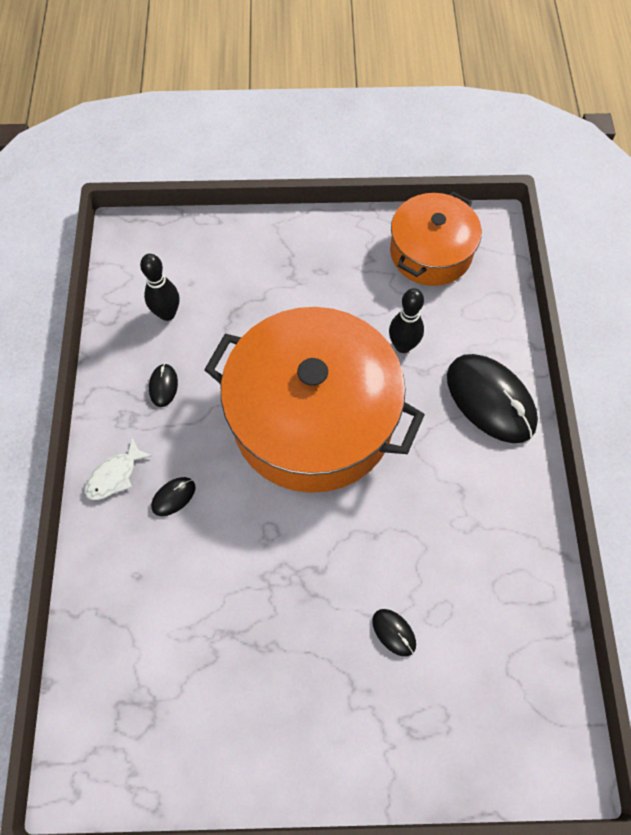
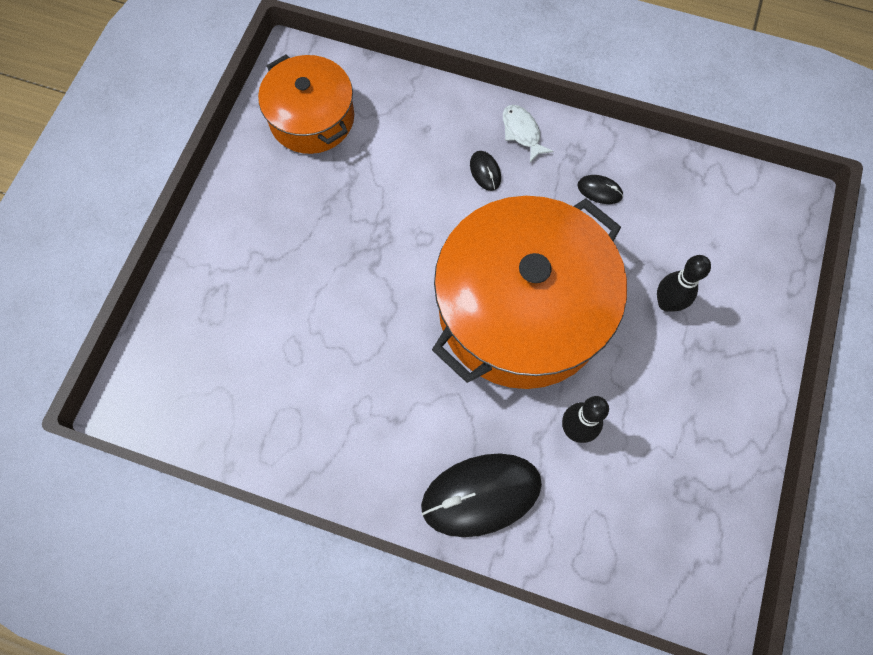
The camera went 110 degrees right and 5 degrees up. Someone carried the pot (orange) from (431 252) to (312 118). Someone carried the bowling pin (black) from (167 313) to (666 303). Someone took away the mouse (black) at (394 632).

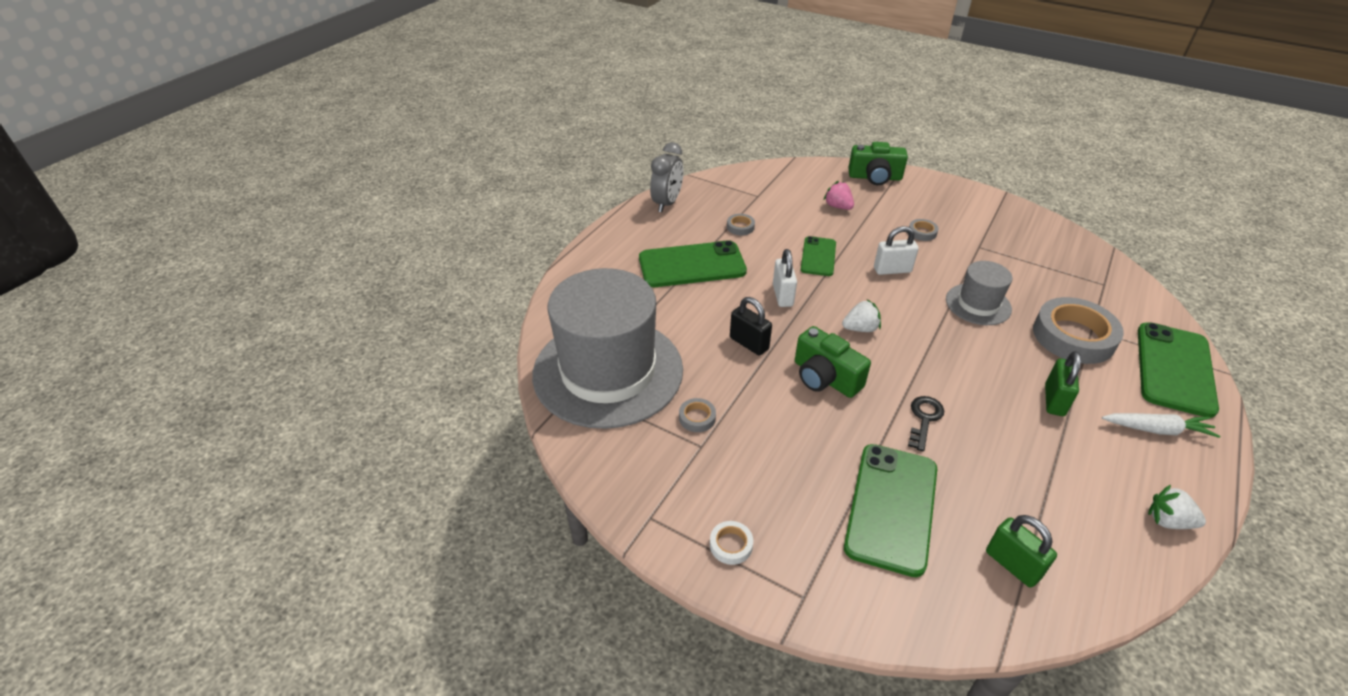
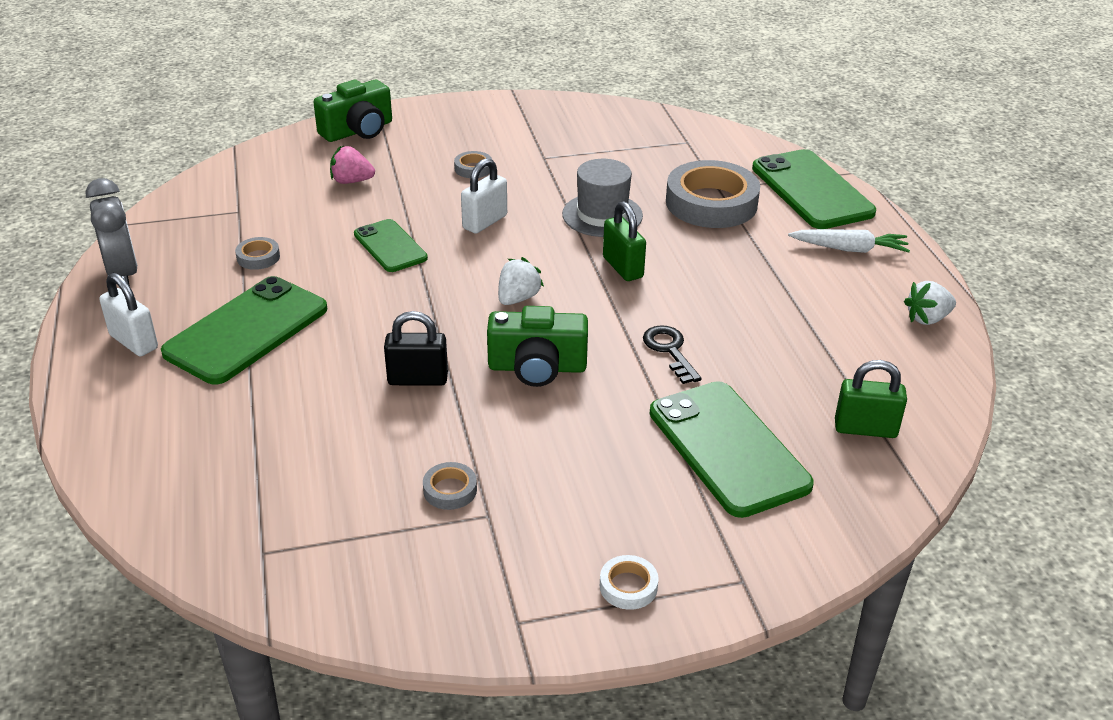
The camera went 45 degrees left and 5 degrees down. Someone carried the padlock (white) from (782 295) to (134 342). Someone carried the padlock (green) from (1054 400) to (622 267). Someone rotated the carrot (white) at (1157 430) by 45 degrees clockwise. Someone took away the hat (grey) at (608 371).

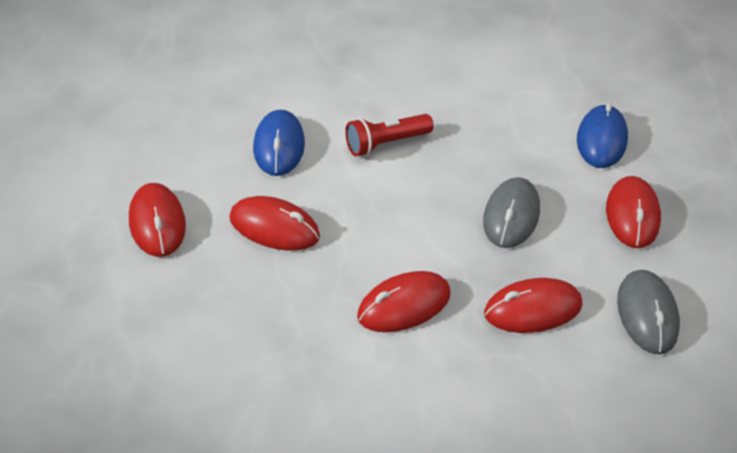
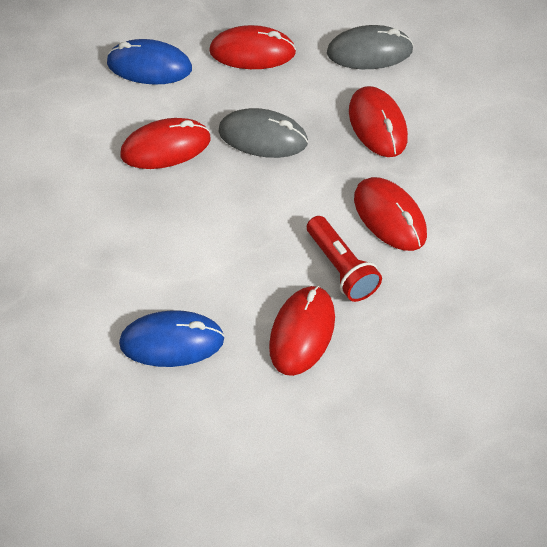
The camera went 90 degrees left and 10 degrees up. Someone carried the mouse (red) from (157 223) to (166 147). Someone carried the flashlight (red) from (386 144) to (341 268).

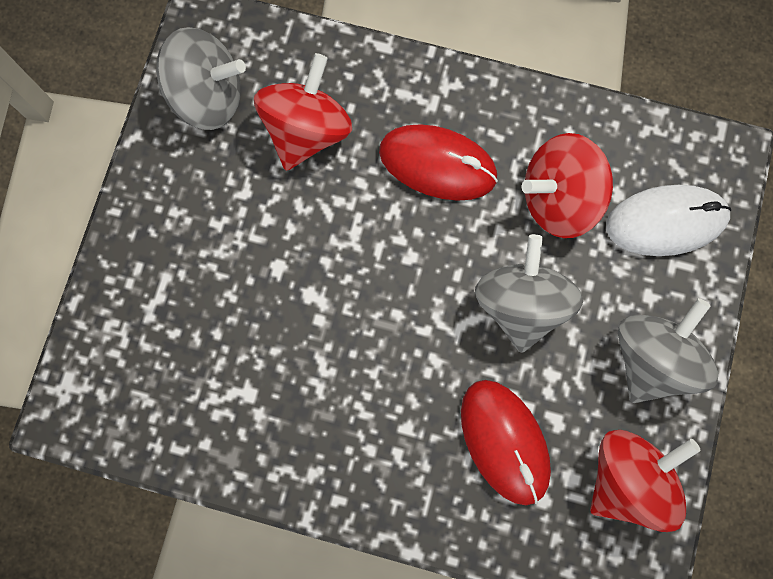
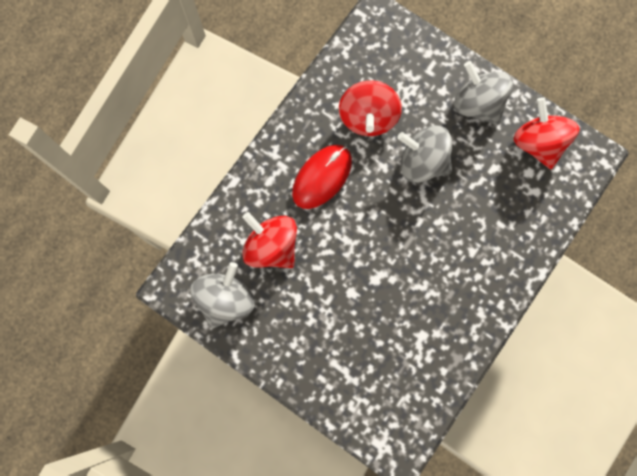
The camera went 70 degrees left and 0 degrees up. Someone took away the mouse (red) at (504 441). Someone took away the mouse (white) at (666 221).

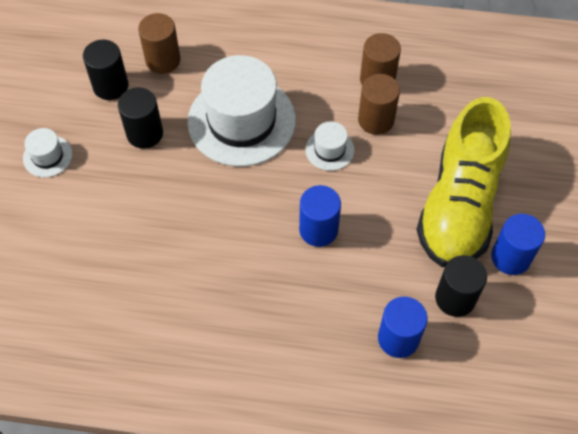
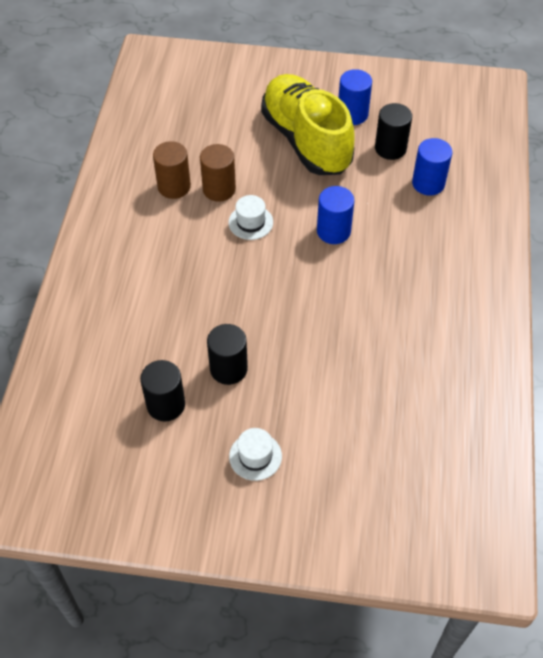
The camera went 90 degrees left and 5 degrees down. Someone rotated the shoe (yellow) at (459 205) by 135 degrees counterclockwise. Someone took away the cylinder (brown) at (163 60). Someone took away the hat (white) at (241 121).

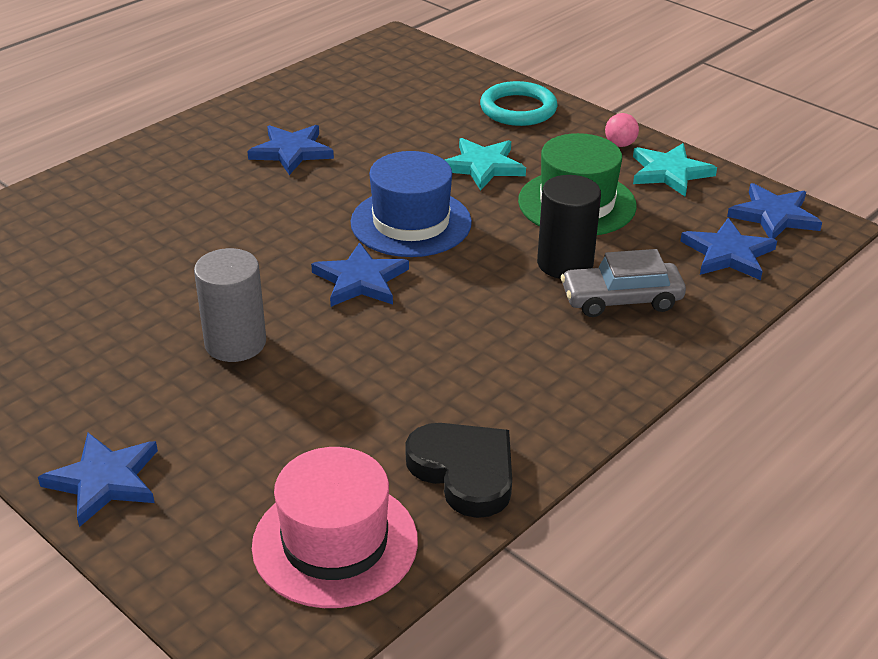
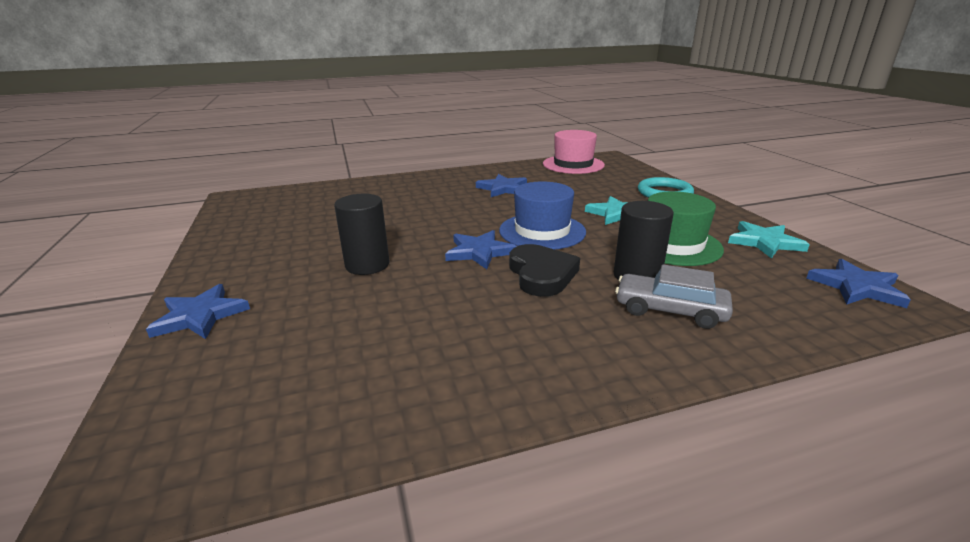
The camera went 30 degrees right and 10 degrees down. Someone repainted the cylinder (grey) at (235 343), which became the cylinder (black) at (367 265). Someone carried the heart (black) from (464 472) to (541 274). Someone carried the hat (pink) from (335 543) to (573 164). Someone took away the ball (pink) at (620 144). Someone took away the star (blue) at (728 254).

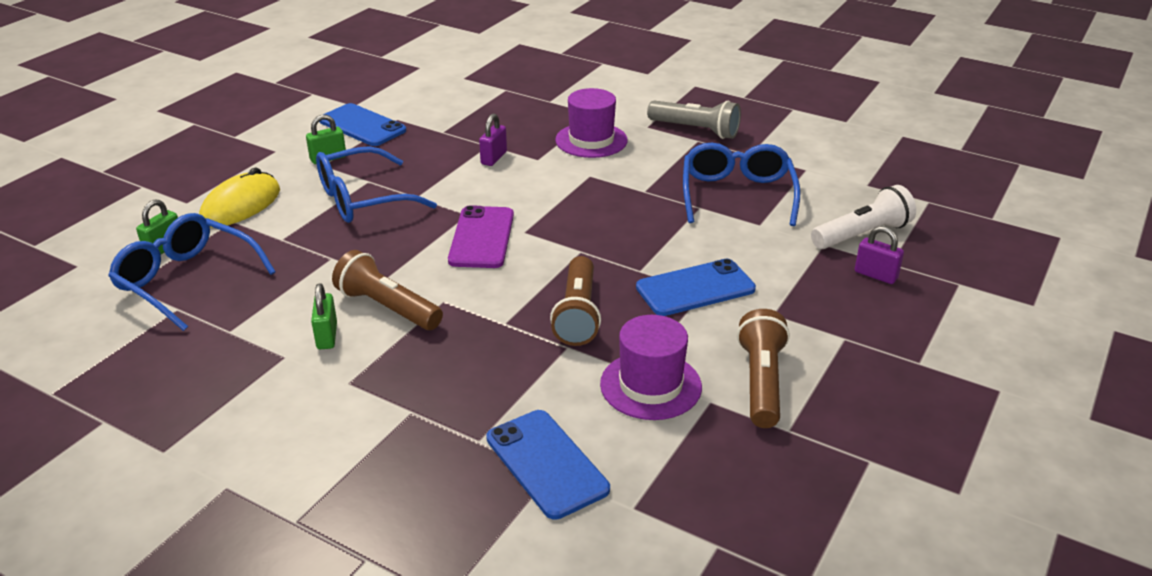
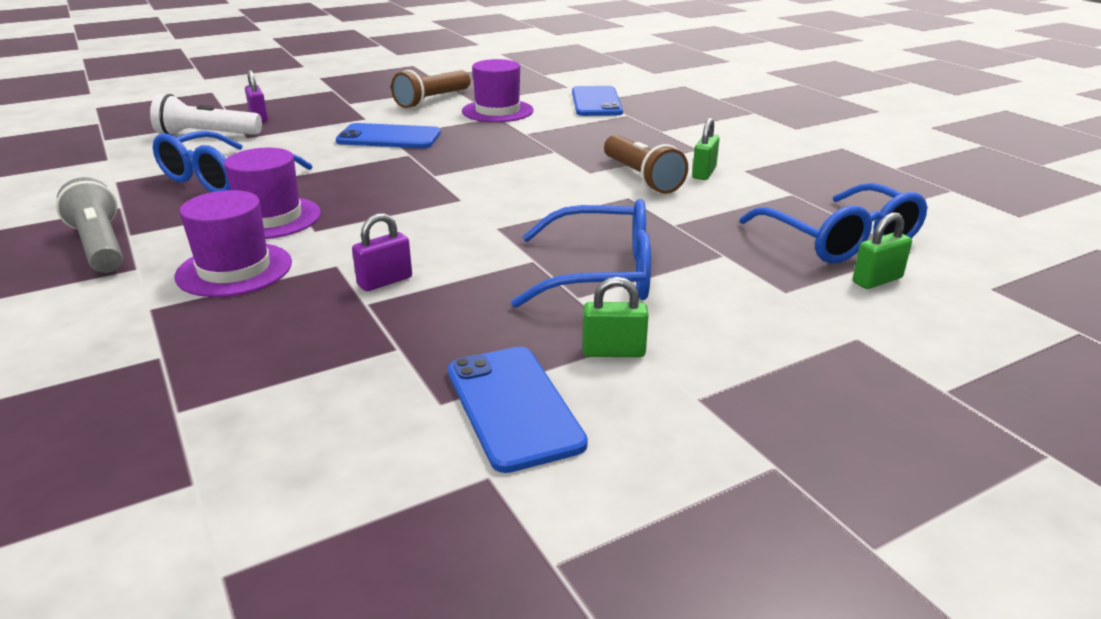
The camera went 150 degrees left and 5 degrees down. Someone put down the hat (purple) at (270 218). Someone took away the mouse (yellow) at (241 205). Someone took away the phone (purple) at (482 238). Someone took away the flashlight (brown) at (578 314).

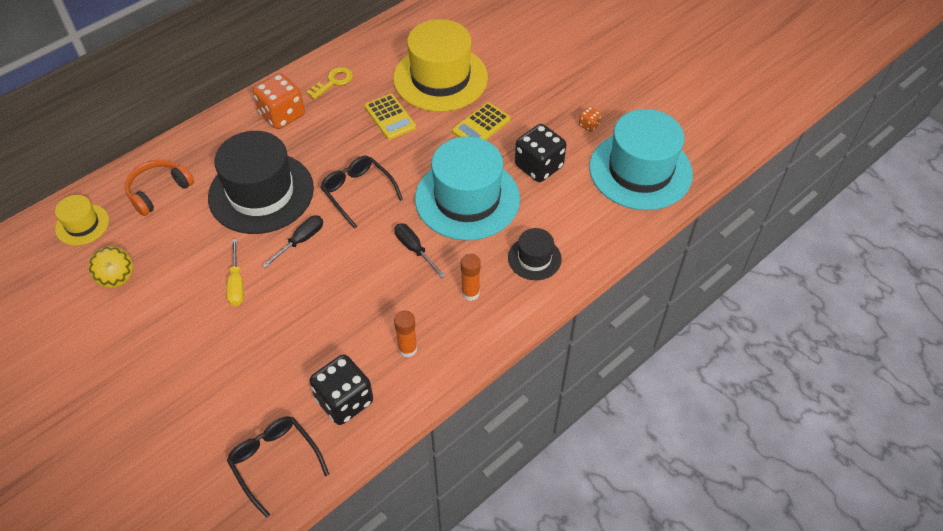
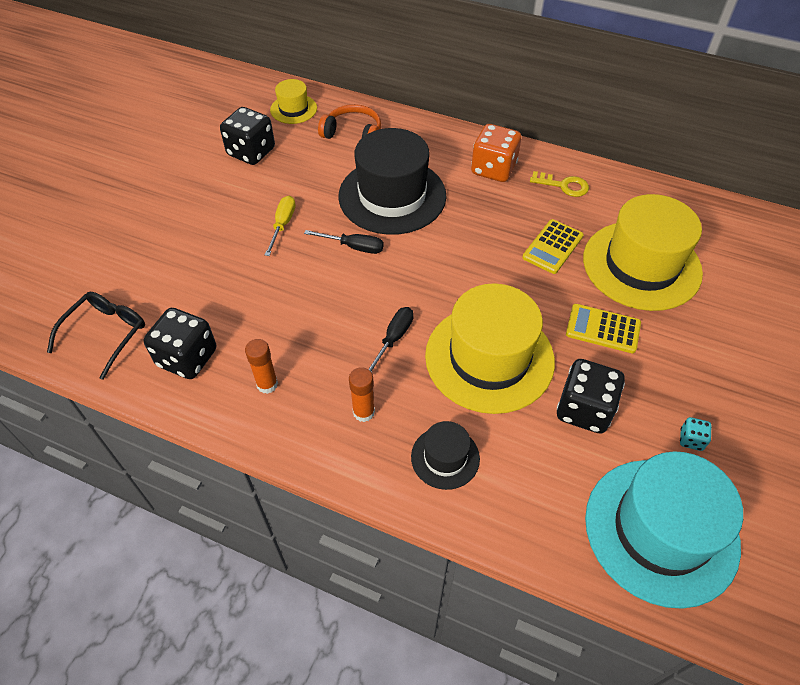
The camera went 65 degrees right and 0 degrees up. Someone swapped the ball (yellow) at (117 278) for the dice (black) at (251 152). Someone rotated the screwdriver (yellow) at (236 283) by 135 degrees clockwise. Someone repainted the hat (turquoise) at (467 198), which became the hat (yellow) at (489 358). Someone repainted the dice (orange) at (589 125), which became the dice (turquoise) at (691 440). Someone took away the glasses (black) at (358 193).

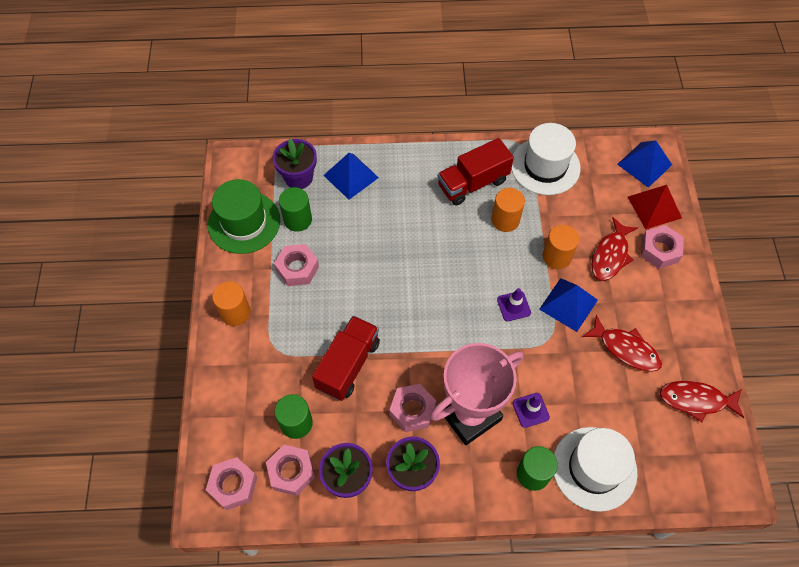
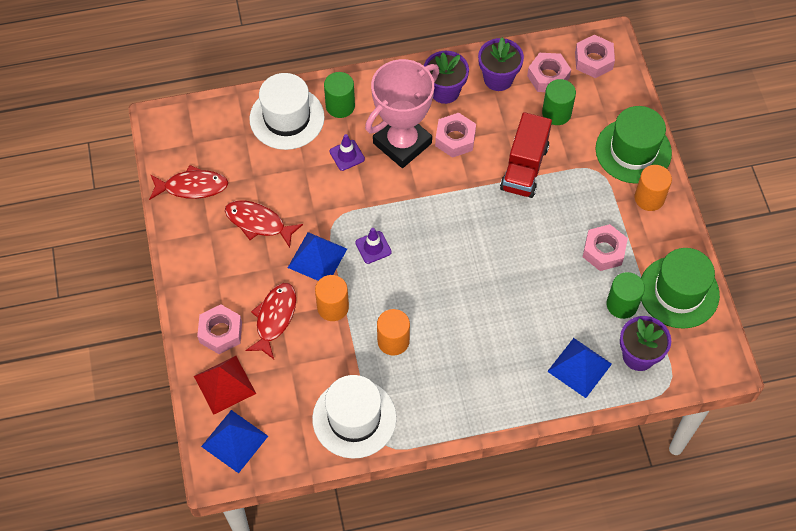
The camera went 170 degrees right and 0 degrees up. Someone put down the hat (green) at (633 151). Someone took away the truck (red) at (473 183).

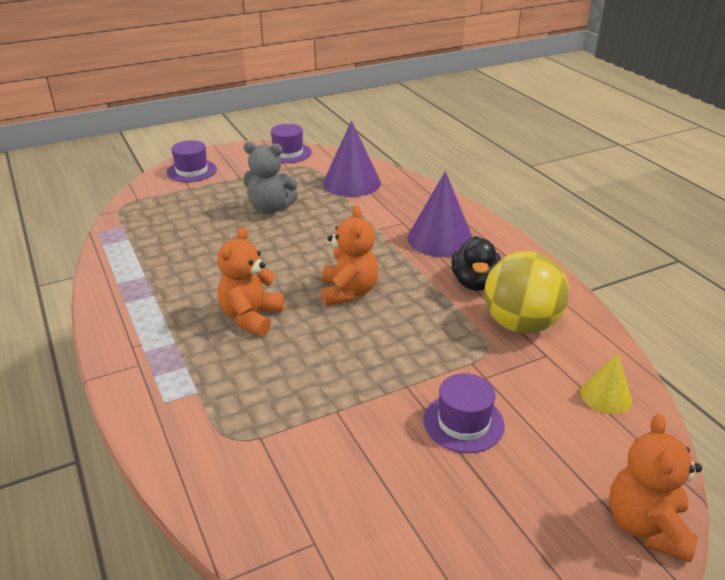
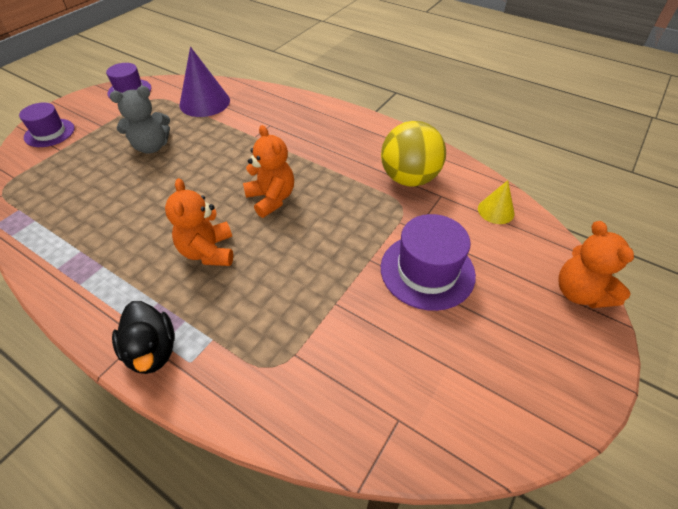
The camera went 30 degrees left and 15 degrees up. Someone carried the duck (black) from (474 282) to (152 351). Someone scaled the hat (purple) at (463 422) by 1.51. Someone took away the cone (purple) at (440 239).

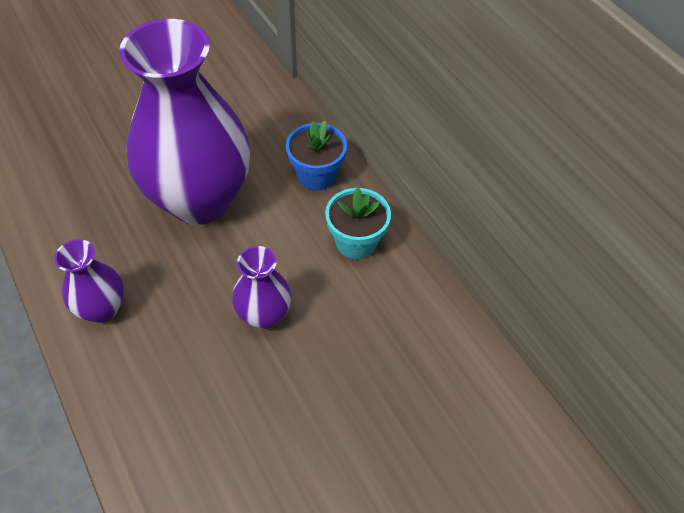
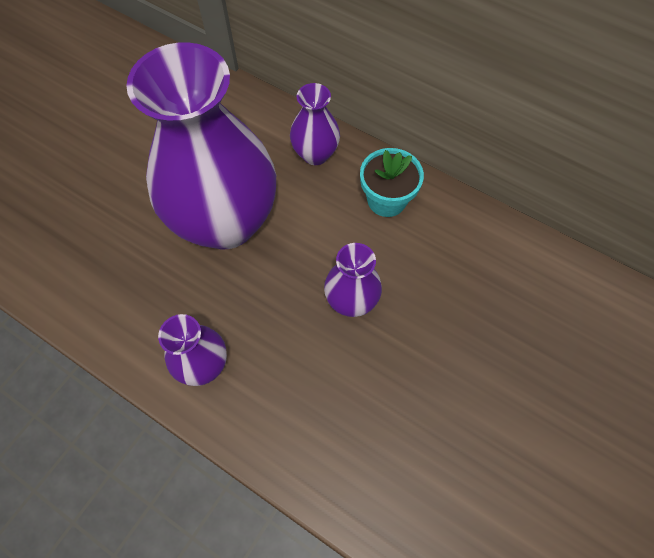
The camera went 25 degrees left and 10 degrees up. Someone swapped the flower pot (blue) at (316 175) for the vase (purple) at (315 154).

